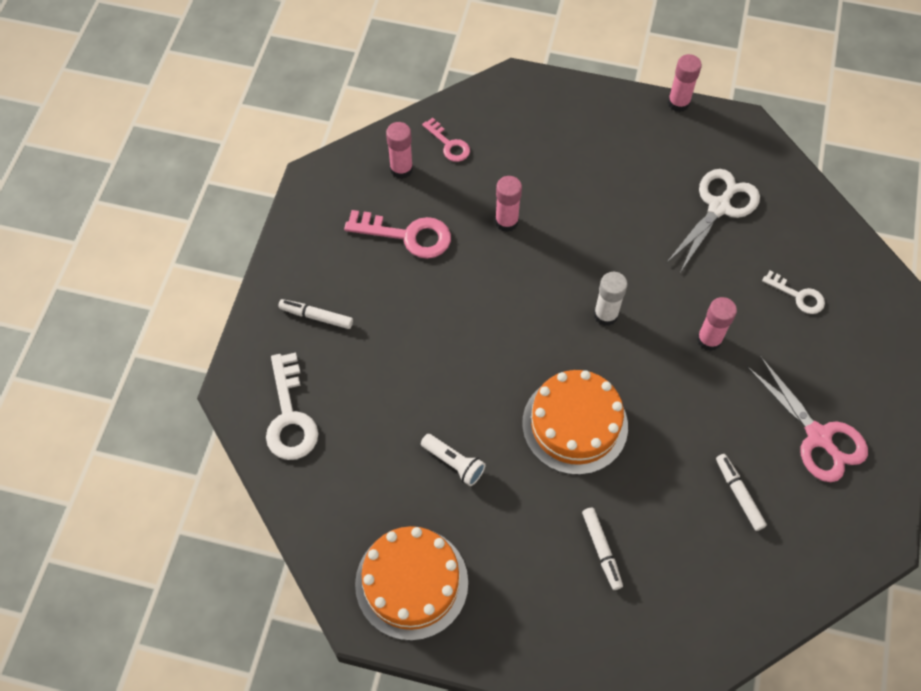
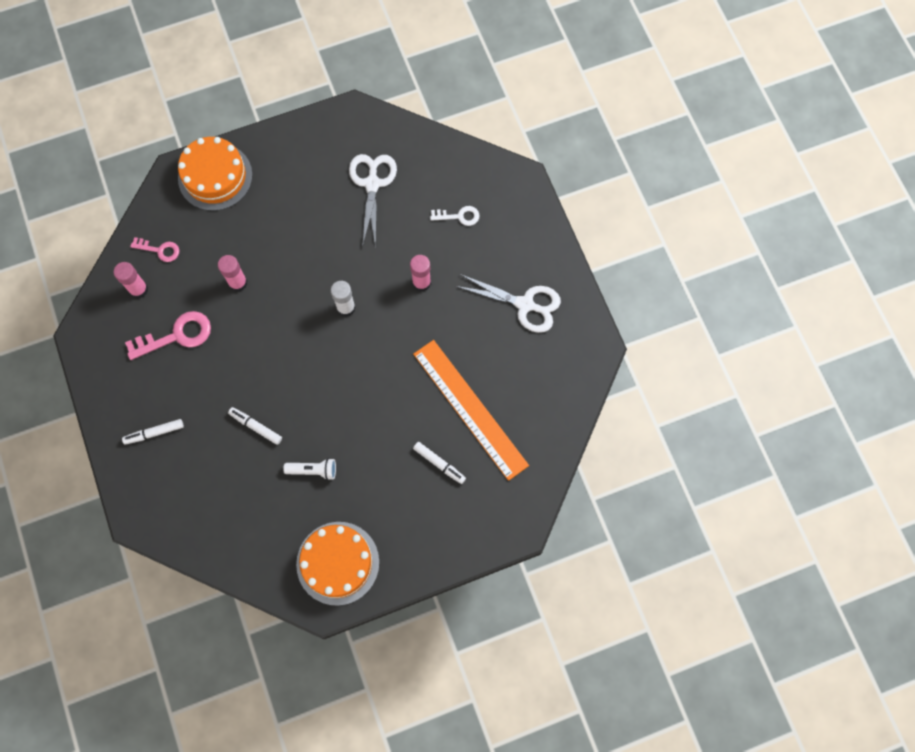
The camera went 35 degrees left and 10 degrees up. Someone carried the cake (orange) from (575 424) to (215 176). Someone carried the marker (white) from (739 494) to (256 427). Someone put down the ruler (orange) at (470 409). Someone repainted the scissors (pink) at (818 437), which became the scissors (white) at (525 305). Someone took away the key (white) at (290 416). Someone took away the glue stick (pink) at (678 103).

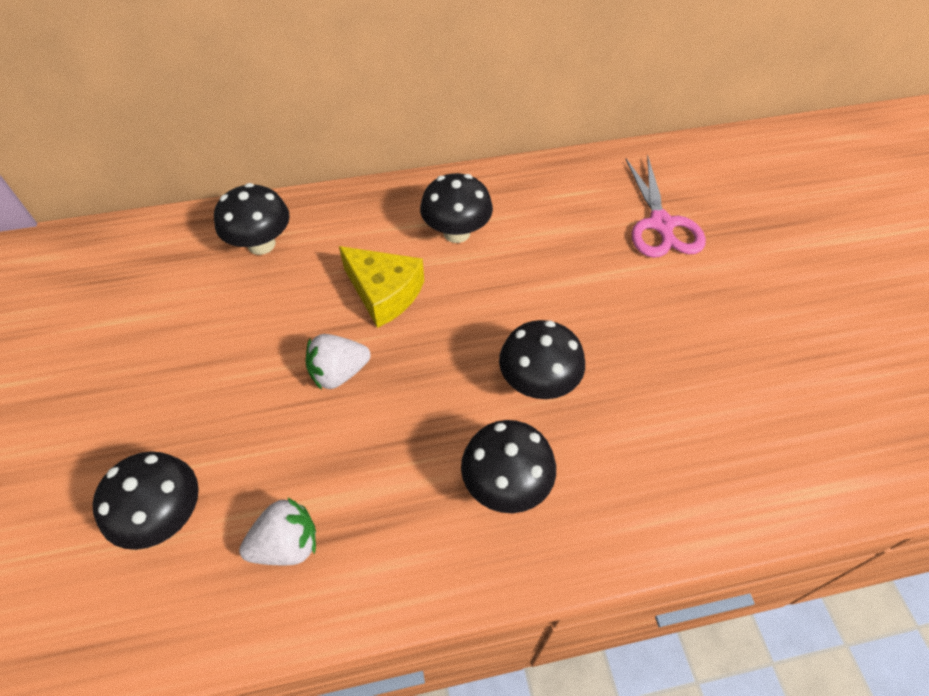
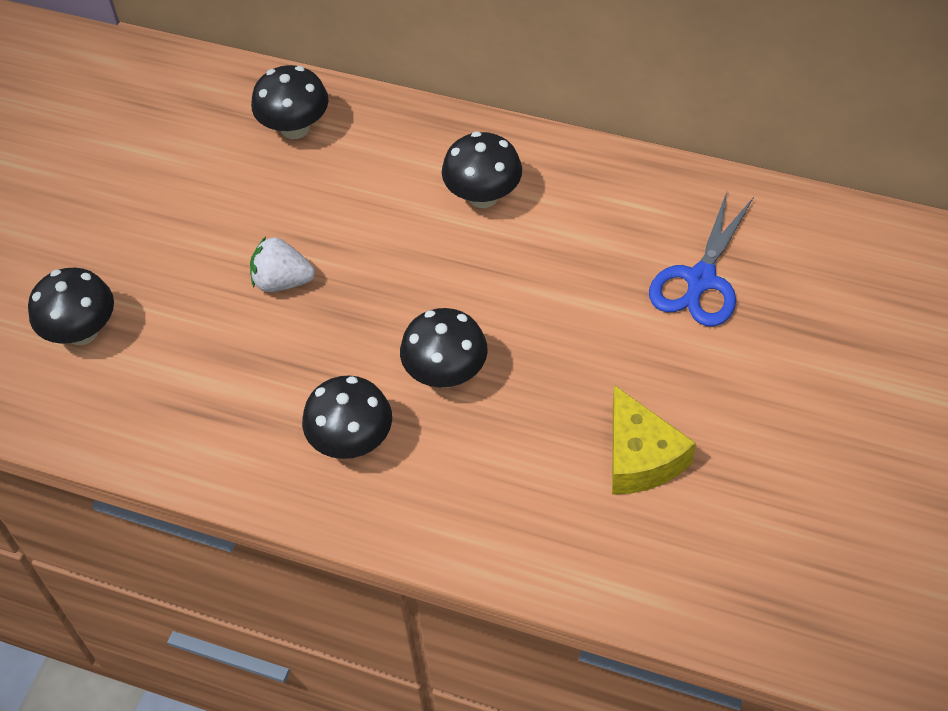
The camera went 35 degrees right and 0 degrees up. Someone carried the cheese (yellow) from (384 293) to (640 457). Someone repainted the scissors (pink) at (661 225), which became the scissors (blue) at (700 280). Someone took away the strawberry (white) at (287 544).

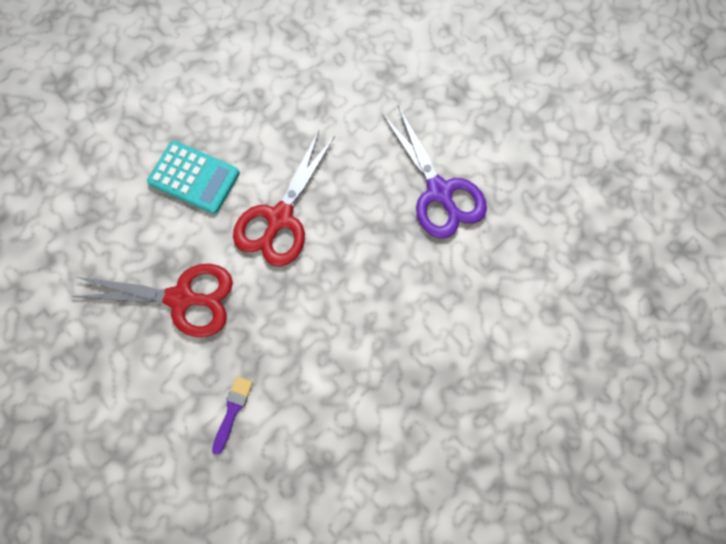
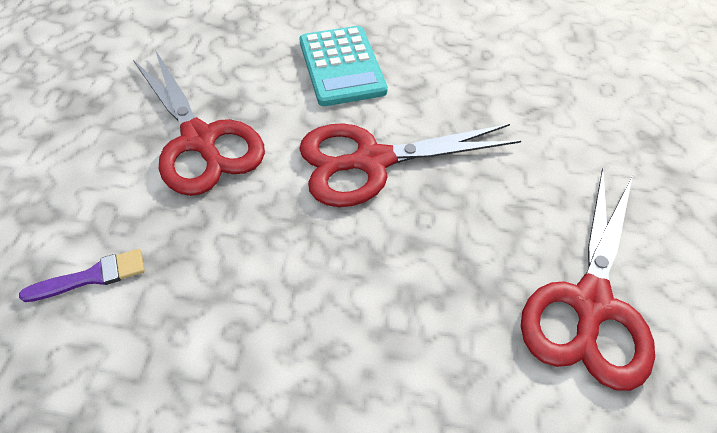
The camera went 50 degrees right and 20 degrees down. Someone repainted the scissors (purple) at (439 192), which became the scissors (red) at (590 304).

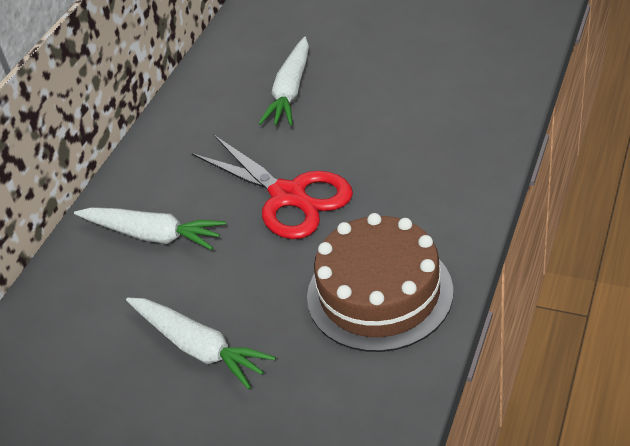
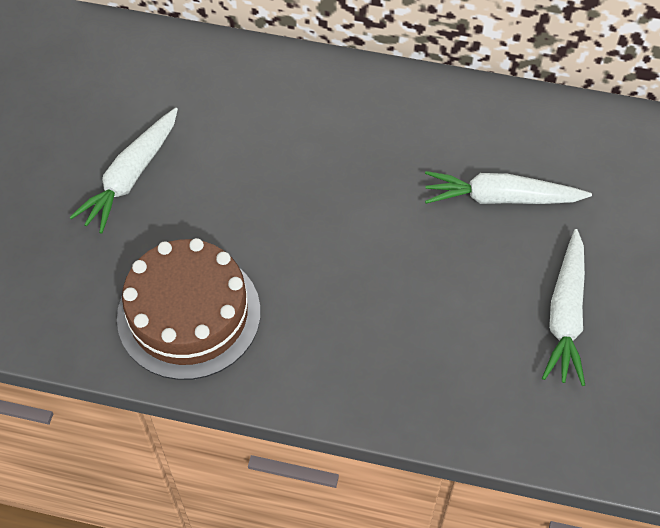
The camera went 75 degrees right and 15 degrees up. Someone carried the carrot (white) from (152 235) to (565 315). Someone took away the scissors (red) at (288 196).

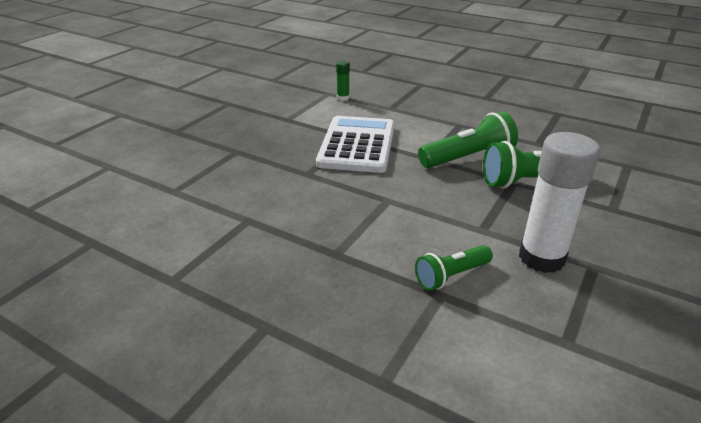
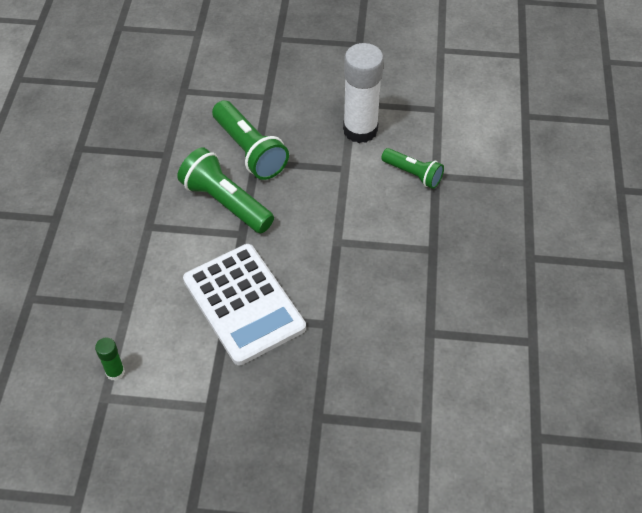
The camera went 115 degrees left and 20 degrees up. Someone rotated the calculator (white) at (357 145) by 105 degrees counterclockwise.

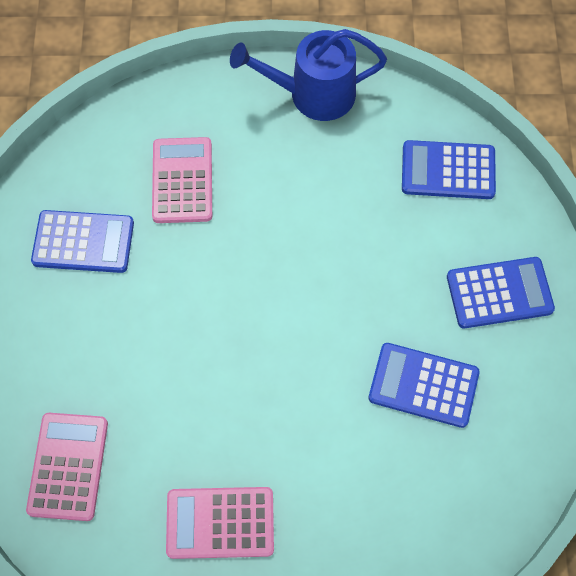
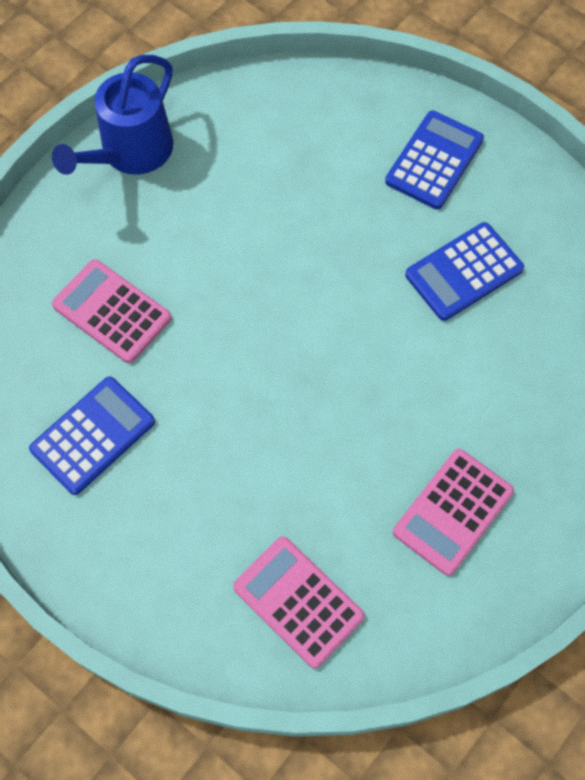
The camera went 50 degrees left and 0 degrees up. Someone took away the calculator (blue) at (448 171).

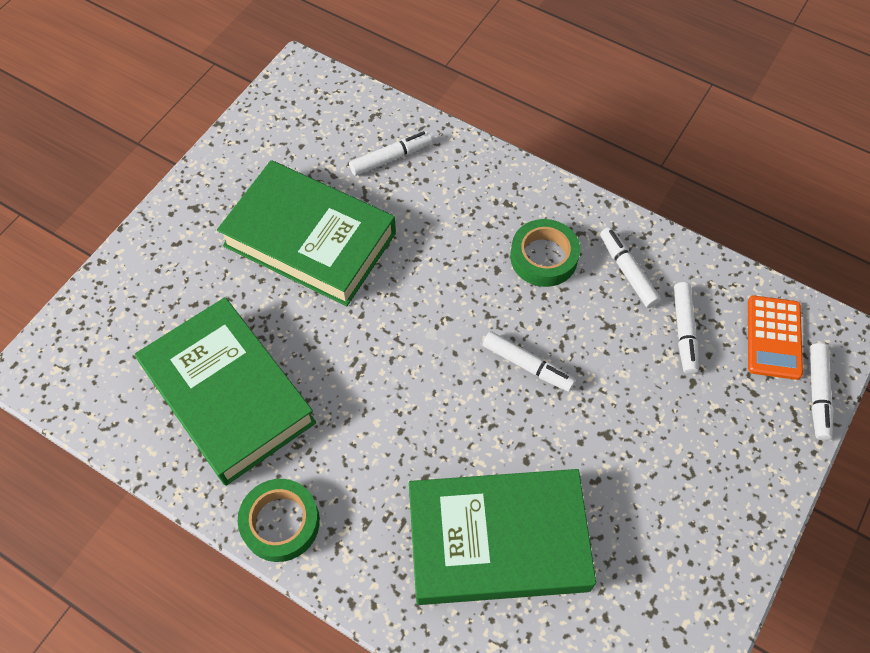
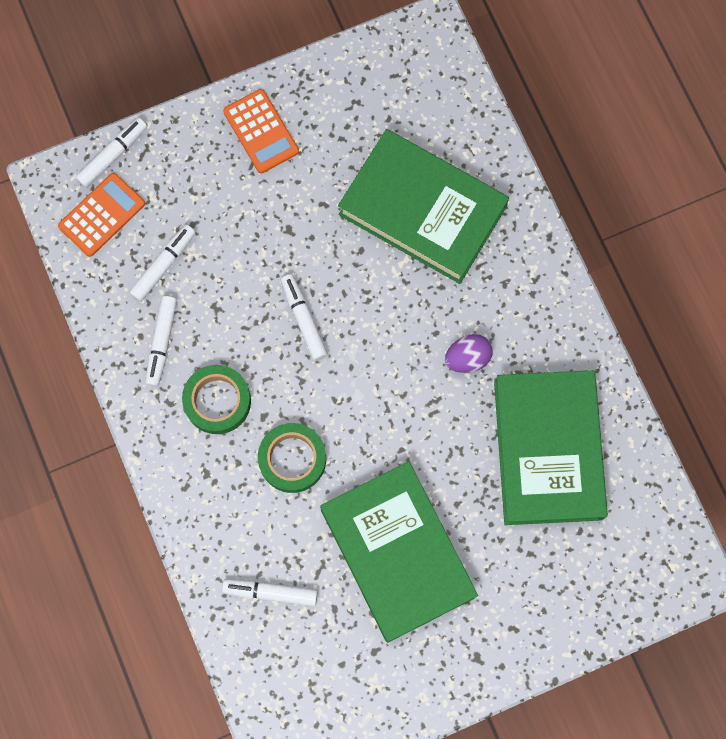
The camera went 145 degrees left and 15 degrees up. Someone put down the calculator (orange) at (261 131). Someone carried the tape (green) from (280 522) to (292 459). Someone put down the egg (purple) at (467 358).

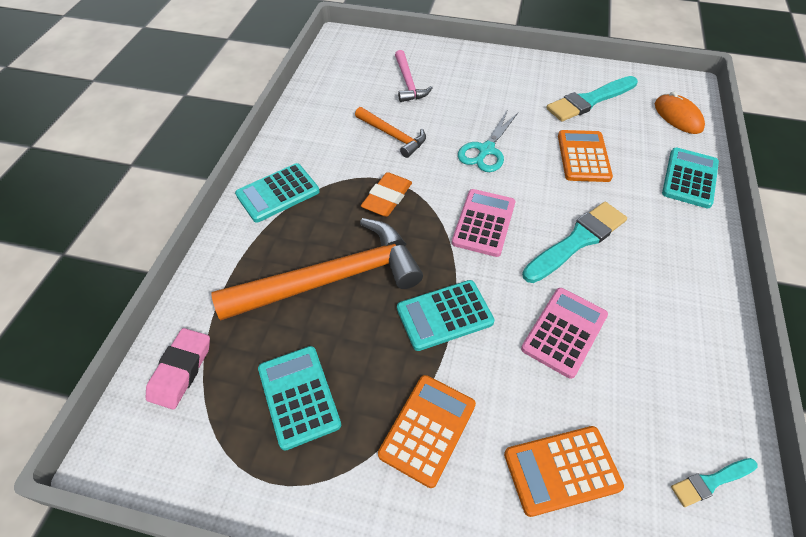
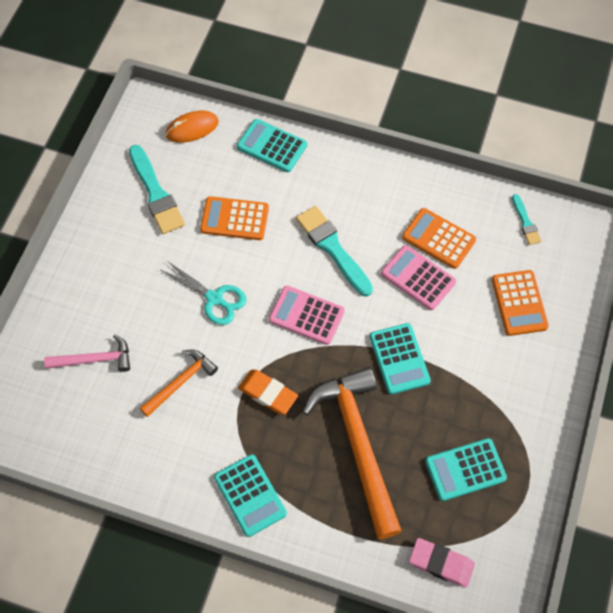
The camera went 85 degrees left and 10 degrees up. Someone carried the calculator (orange) from (427 429) to (438 239).

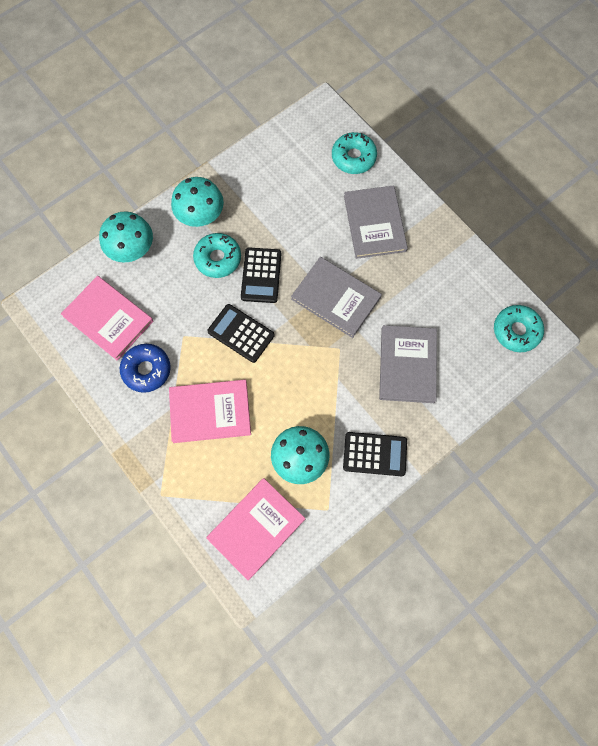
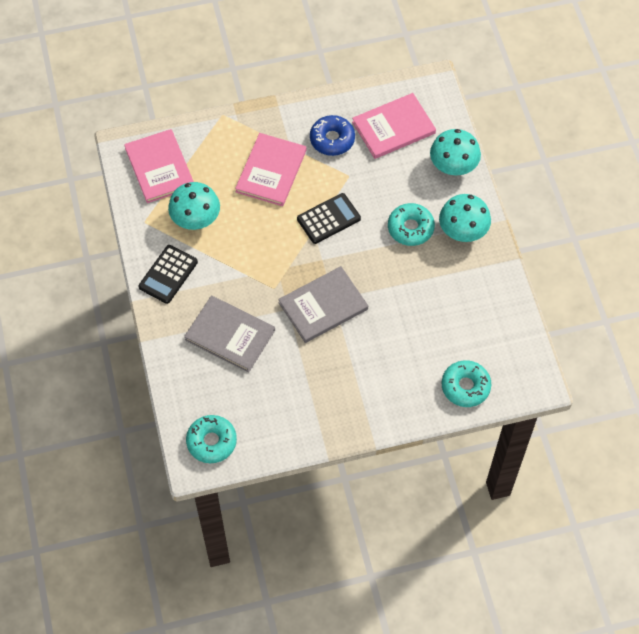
The camera went 115 degrees right and 10 degrees down. Someone took away the calculator (black) at (261 275). Someone took away the book (grey) at (374 223).

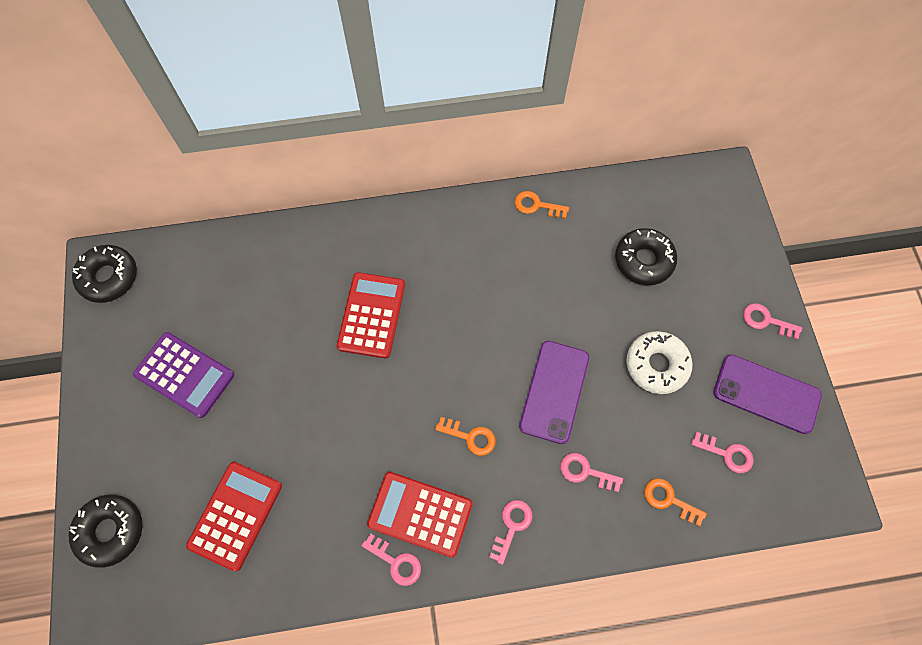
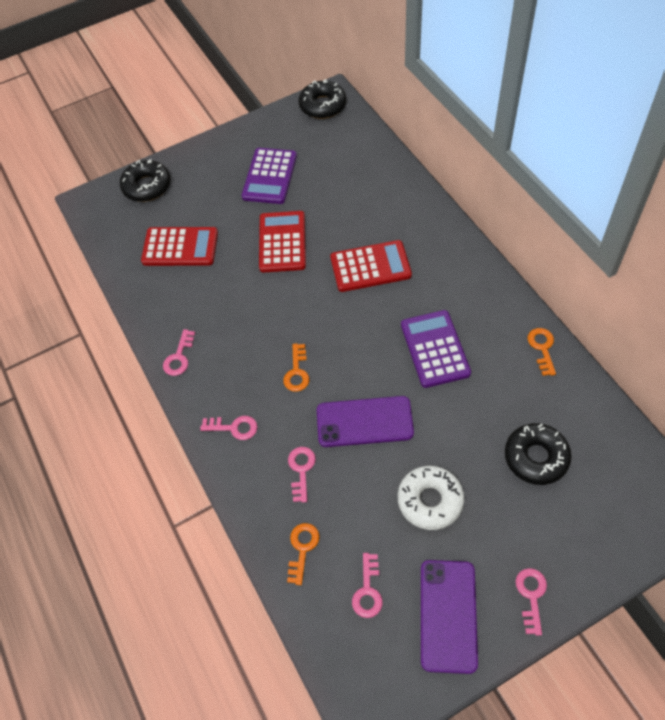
The camera went 75 degrees right and 10 degrees down. Someone carried the calculator (red) from (420 514) to (282 242). Someone put down the calculator (purple) at (435 349).

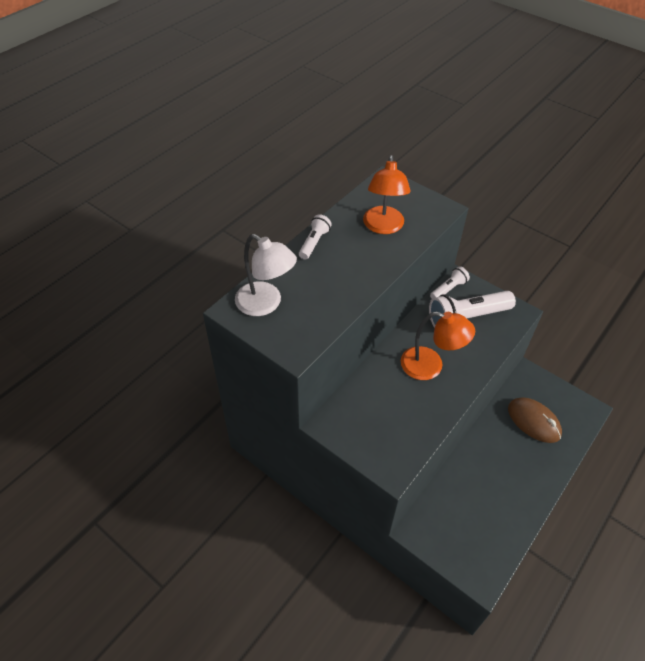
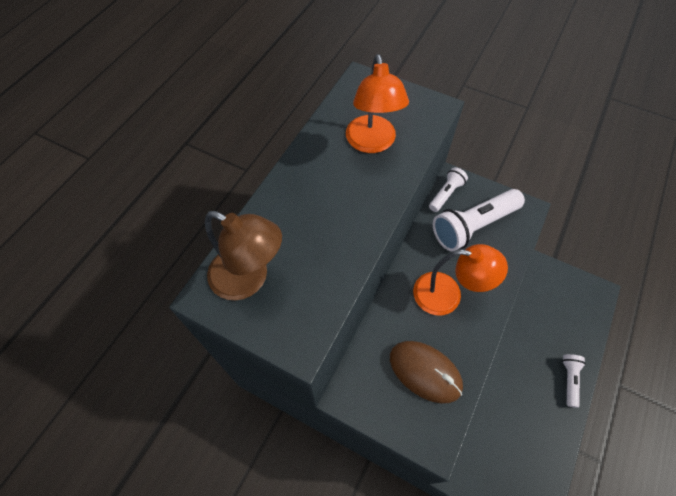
The camera went 10 degrees left and 10 degrees up. Someone repainted the lamp (white) at (266 304), which became the lamp (brown) at (249 279). Someone carried the mouse (brown) from (534 421) to (425 372). Someone carried the flashlight (white) from (314 242) to (569 380).

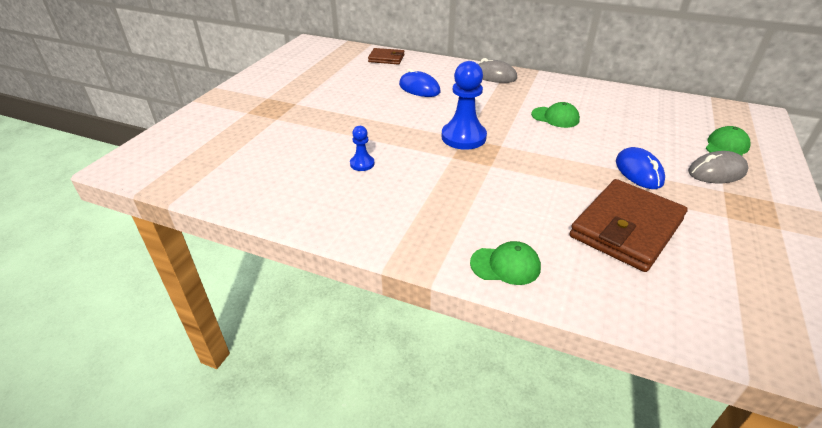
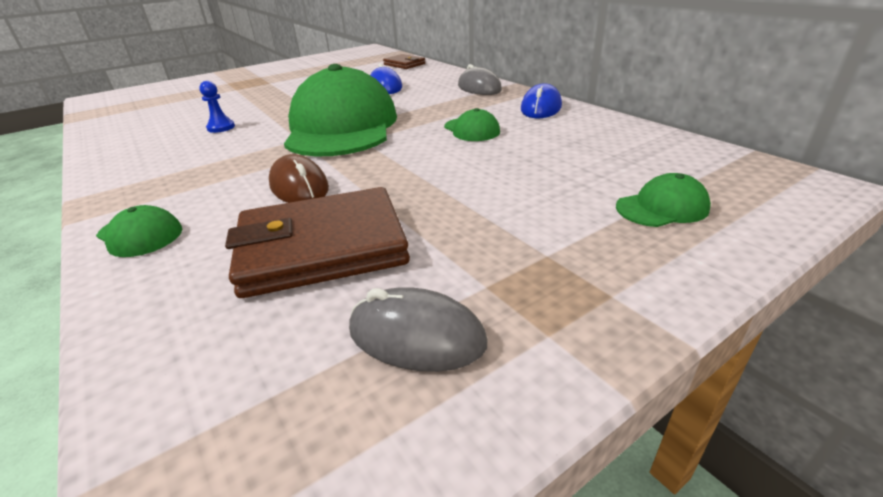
The camera went 35 degrees right and 5 degrees down. Someone put down the mouse (brown) at (299 187). Someone swapped the pawn (blue) at (463 137) for the cap (green) at (342 127). Someone carried the mouse (grey) from (716 172) to (416 336). Someone carried the mouse (blue) from (638 172) to (541 108).

